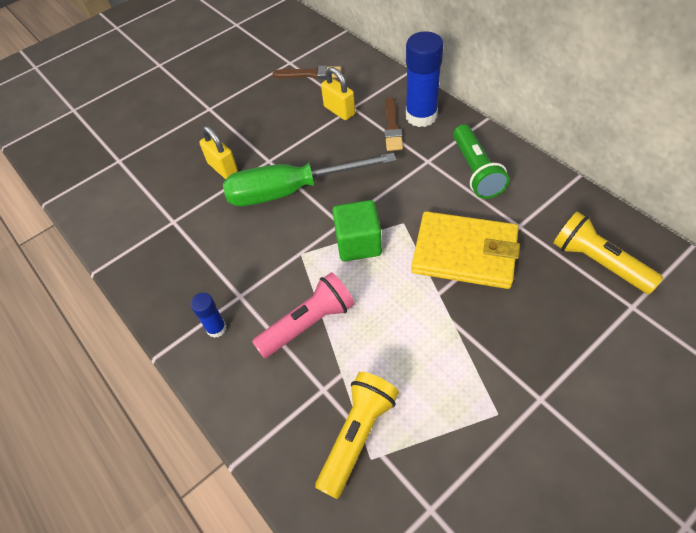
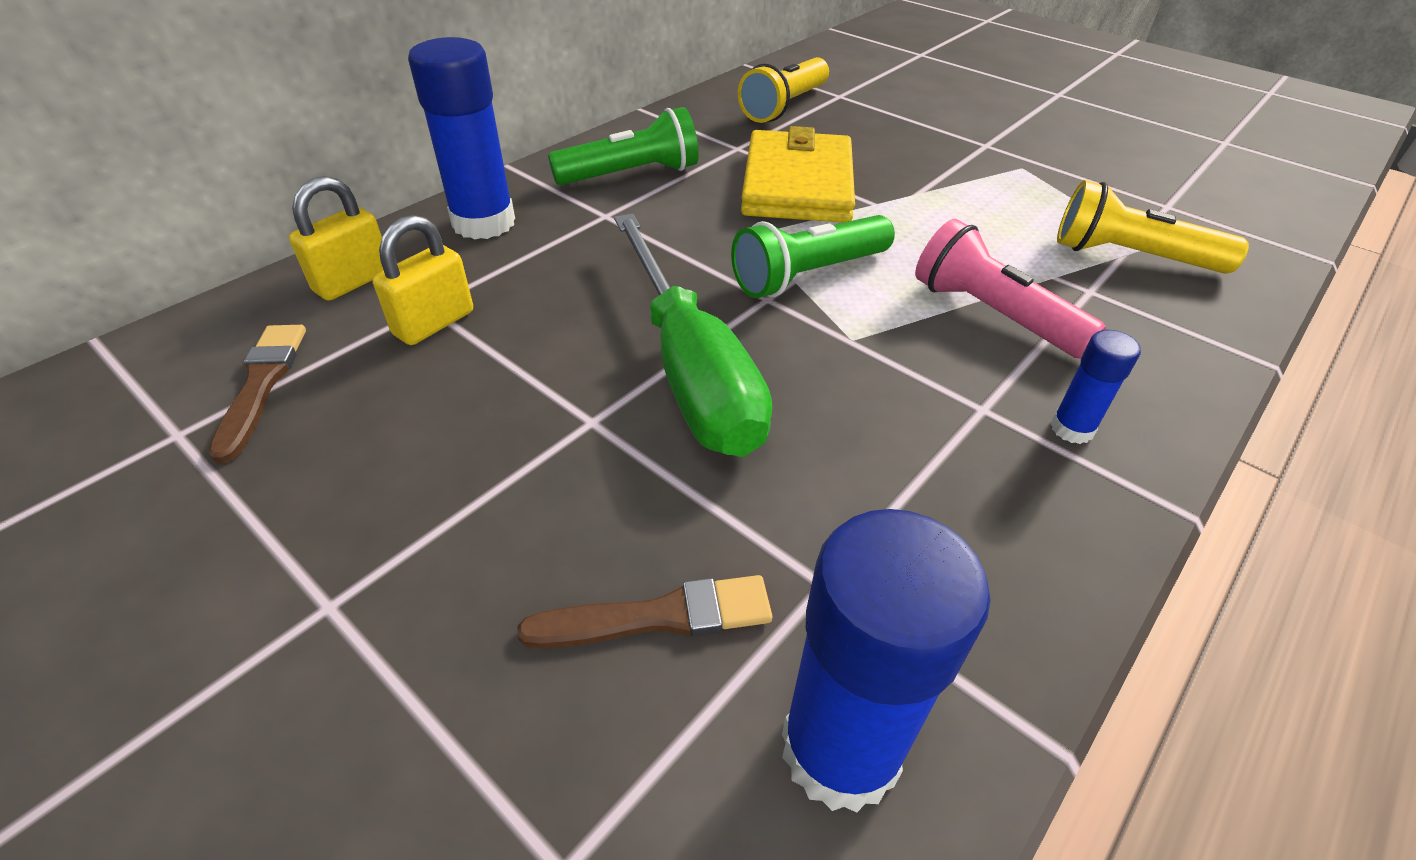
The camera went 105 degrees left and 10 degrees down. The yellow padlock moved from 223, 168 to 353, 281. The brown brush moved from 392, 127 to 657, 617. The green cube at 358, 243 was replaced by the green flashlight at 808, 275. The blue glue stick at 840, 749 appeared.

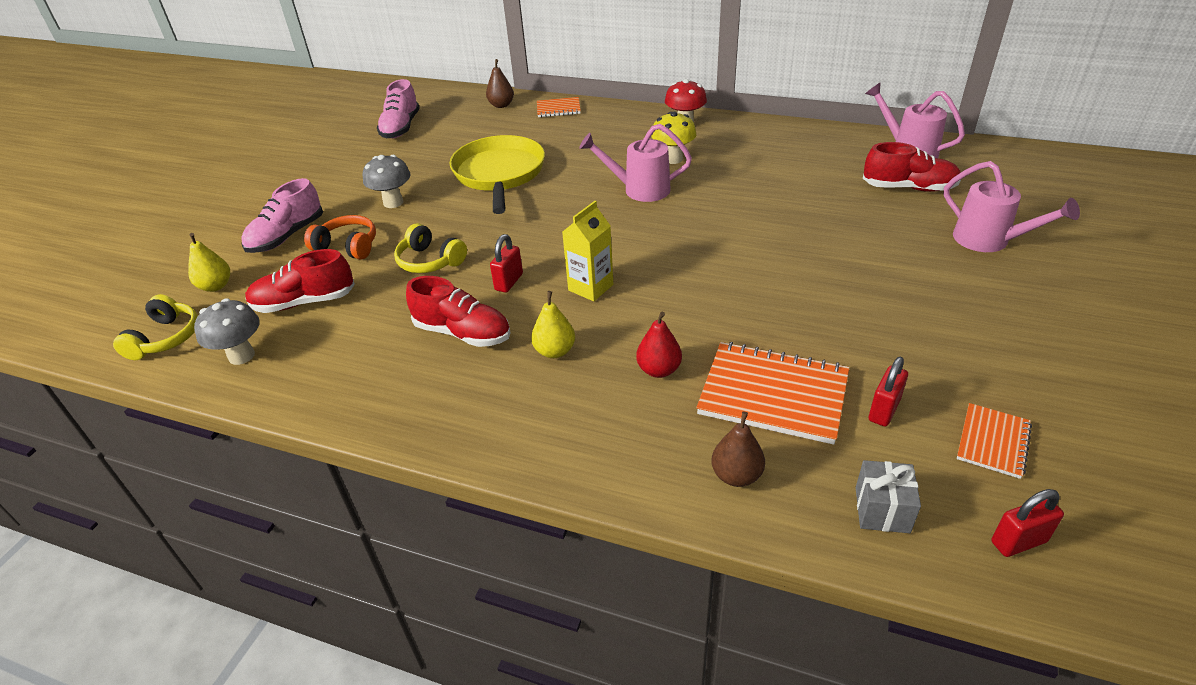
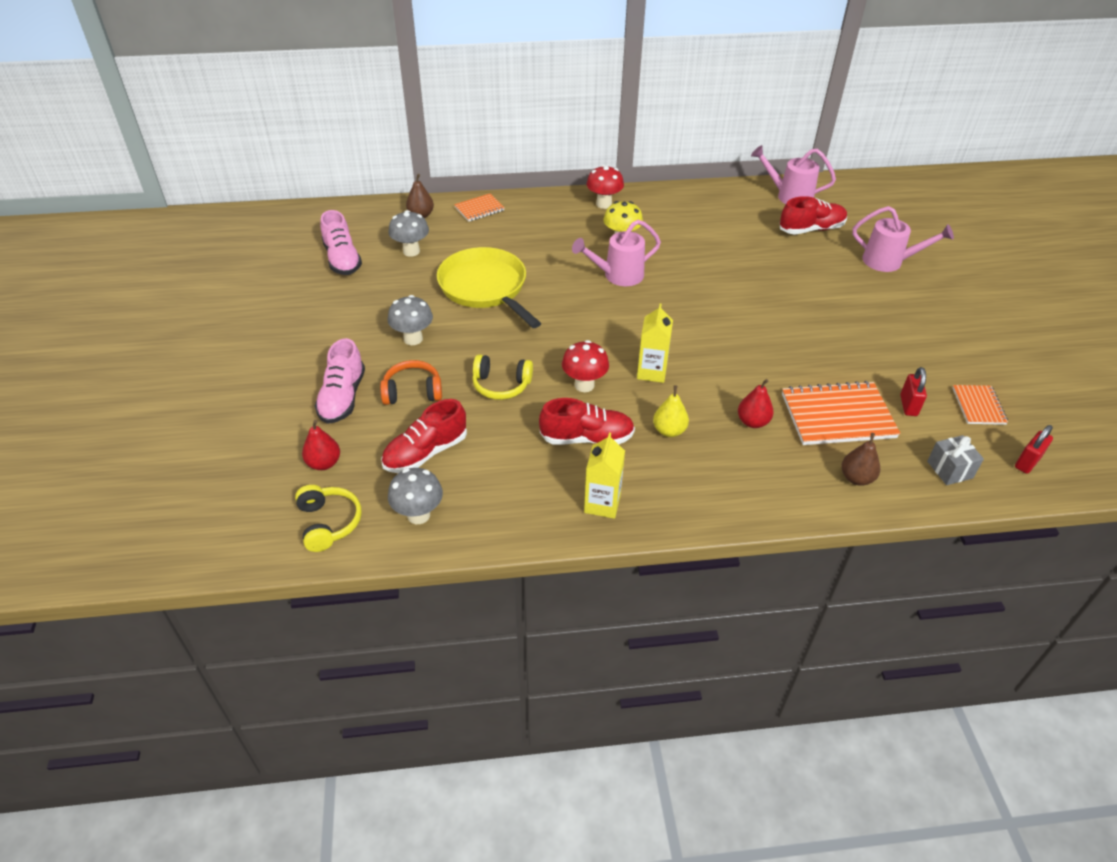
The camera went 30 degrees left and 5 degrees up. The yellow pear at 216, 286 became the red pear at 324, 463. The grey mushroom at 411, 251 appeared. The red padlock at 509, 282 was replaced by the red mushroom at 584, 385. The yellow carton at 602, 504 appeared.

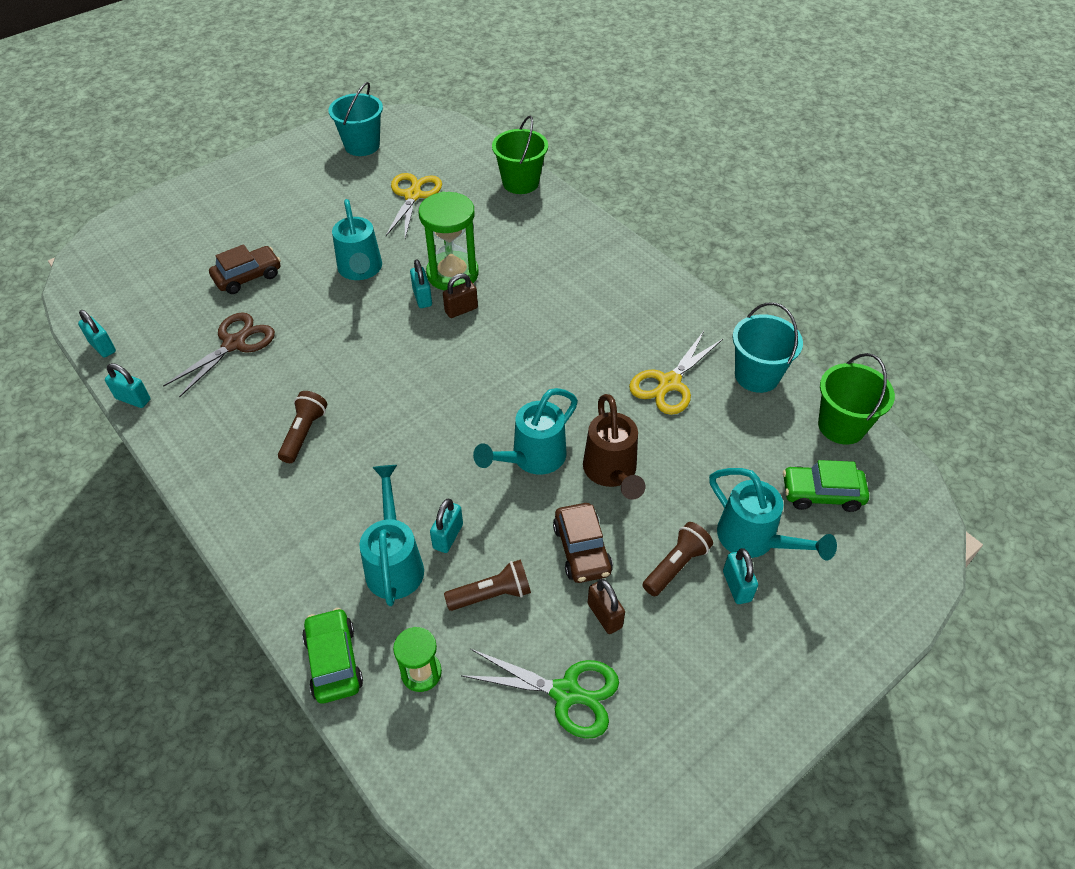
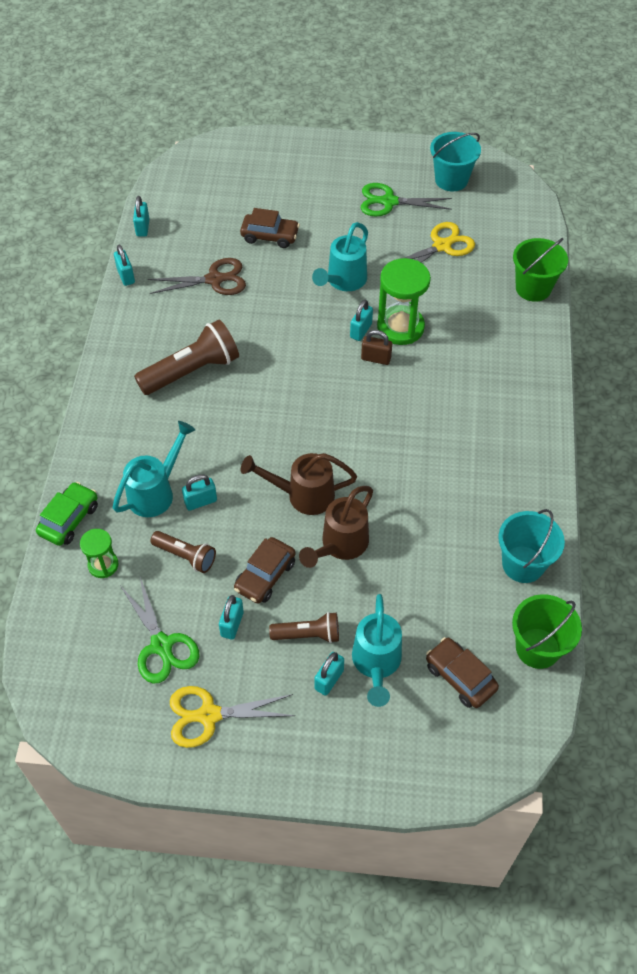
The camera went 45 degrees right and 5 degrees up. The brown flashlight at 304, 433 changed to 1.74 times the size. The yellow scissors moved from 669, 383 to 209, 715. The brown padlock at 604, 615 became the turquoise padlock at 232, 624. The turquoise watering can at 531, 459 became the brown watering can at 302, 495. The green scissors at 389, 202 appeared. The green car at 821, 494 became the brown car at 460, 677.

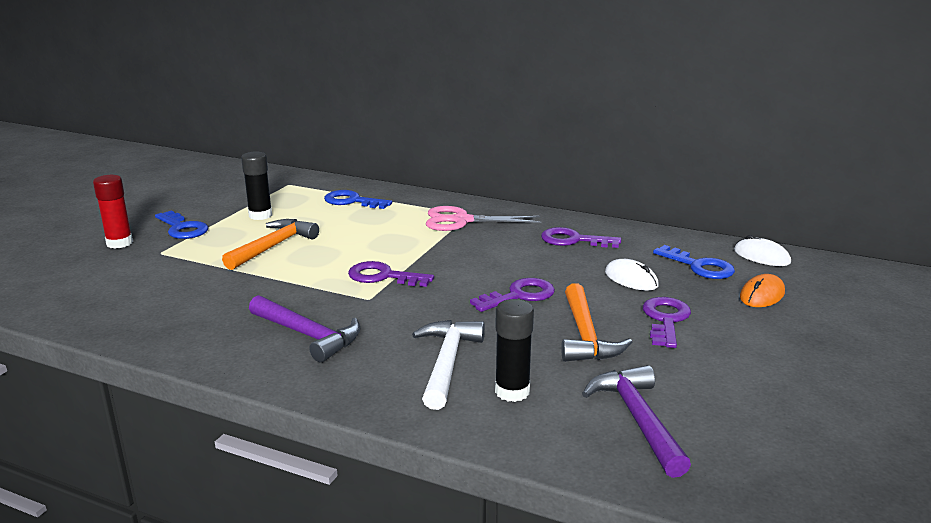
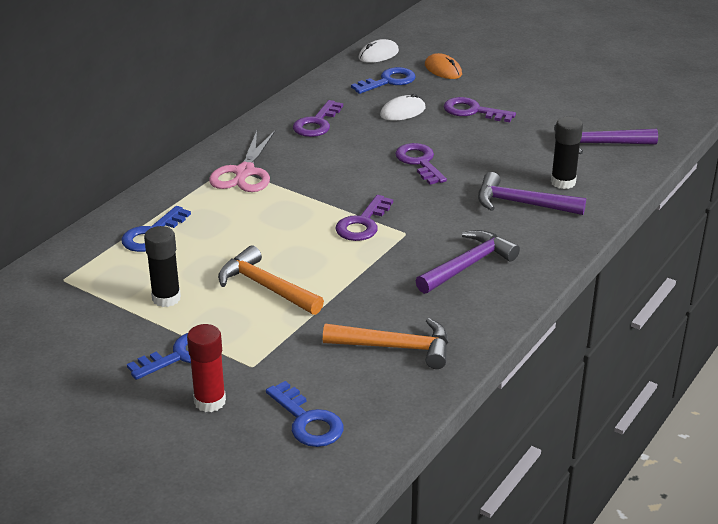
The camera went 80 degrees left and 10 degrees up. The blue key at 307, 421 appeared. The orange hammer moved from 585, 335 to 395, 347. The white hammer at 447, 363 became the purple hammer at 522, 204.

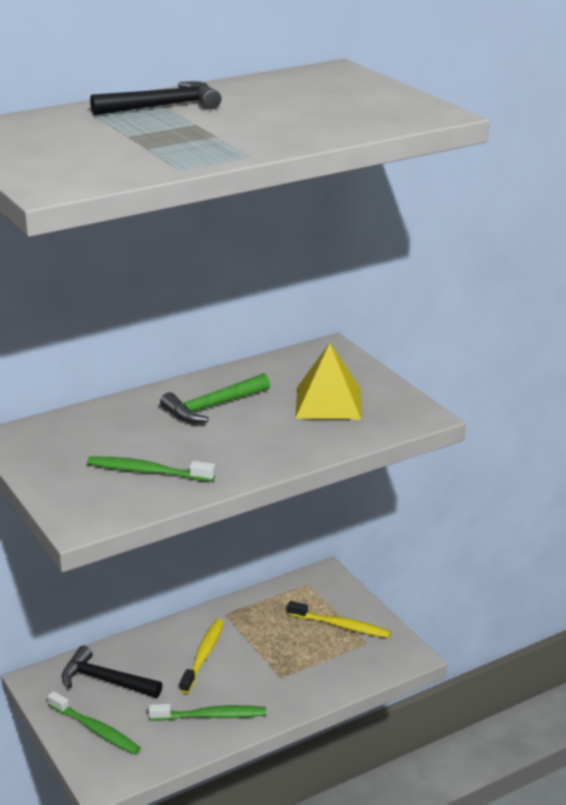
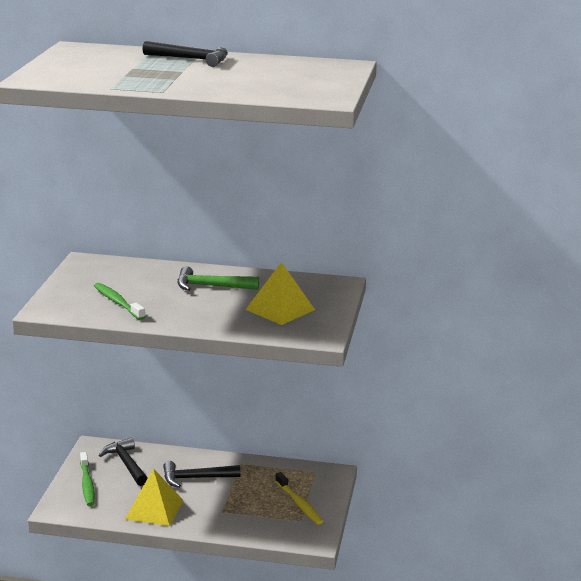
The camera went 40 degrees right and 5 degrees down. The green toothbrush at 211, 716 was replaced by the yellow pyramid at 154, 509. The yellow toothbrush at 203, 655 was replaced by the black hammer at 195, 478.

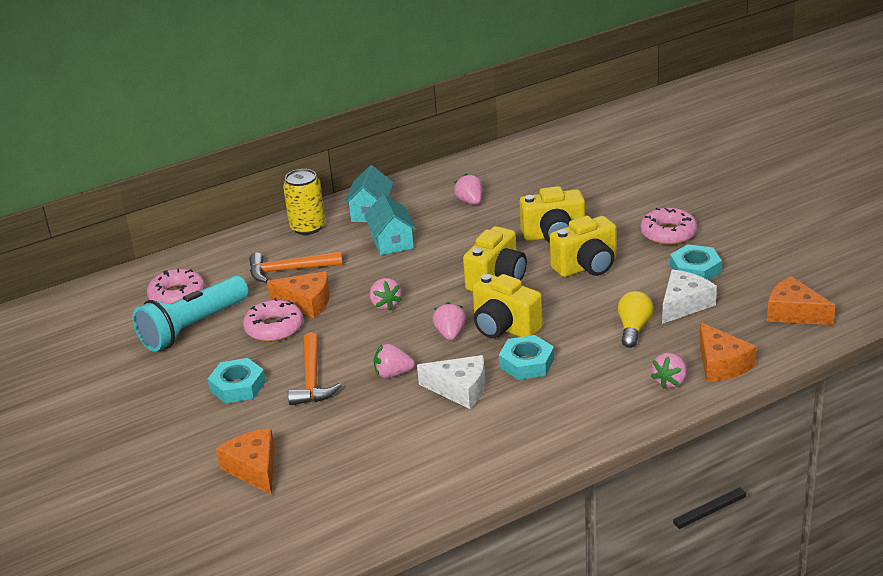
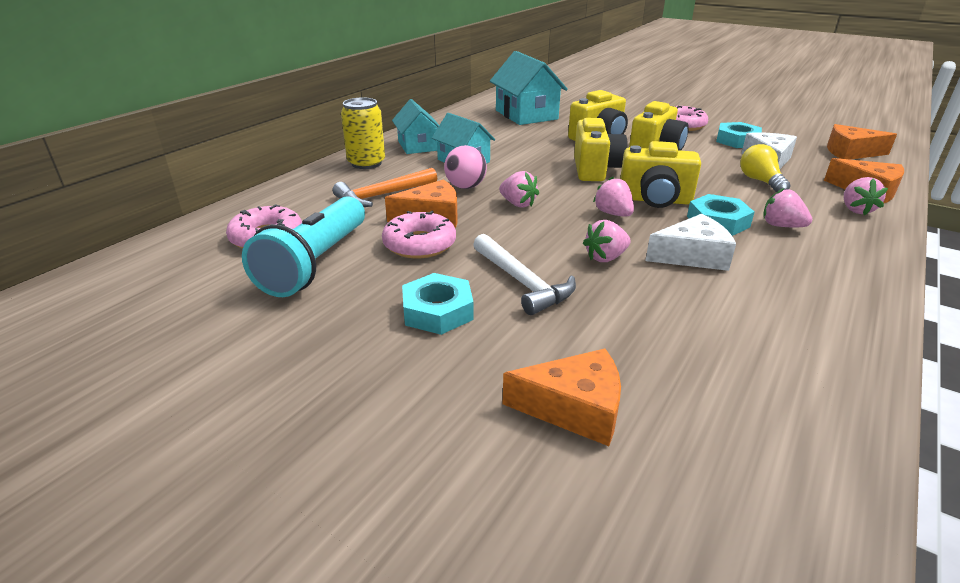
The camera went 30 degrees left and 0 degrees up. The pink ball at 465, 187 appeared. The orange hammer at 312, 379 became the white hammer at 522, 282. The turquoise house at 526, 115 appeared. The orange cheese at 254, 468 turned 150 degrees clockwise. The pink strawberry moved from 470, 201 to 781, 226.

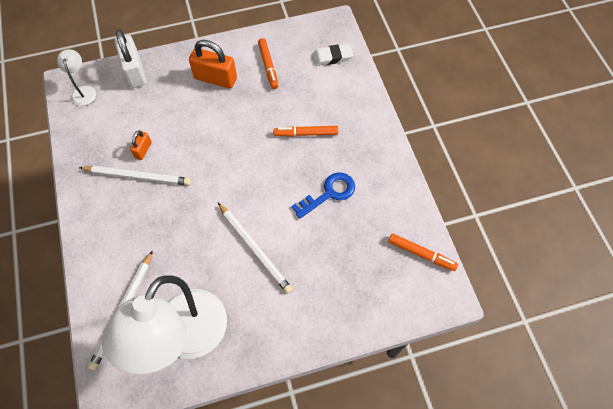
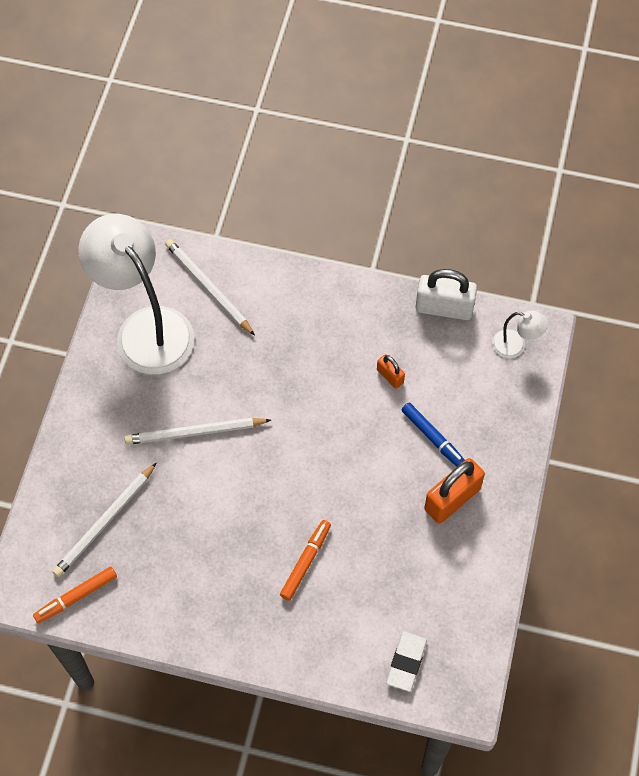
The camera went 120 degrees right and 0 degrees up. The white pencil moved from 137, 176 to 105, 522. The blue marker at 433, 438 appeared. The white padlock moved from 135, 72 to 444, 308. The orange marker at 268, 66 disappeared. The blue key at 329, 193 disappeared.

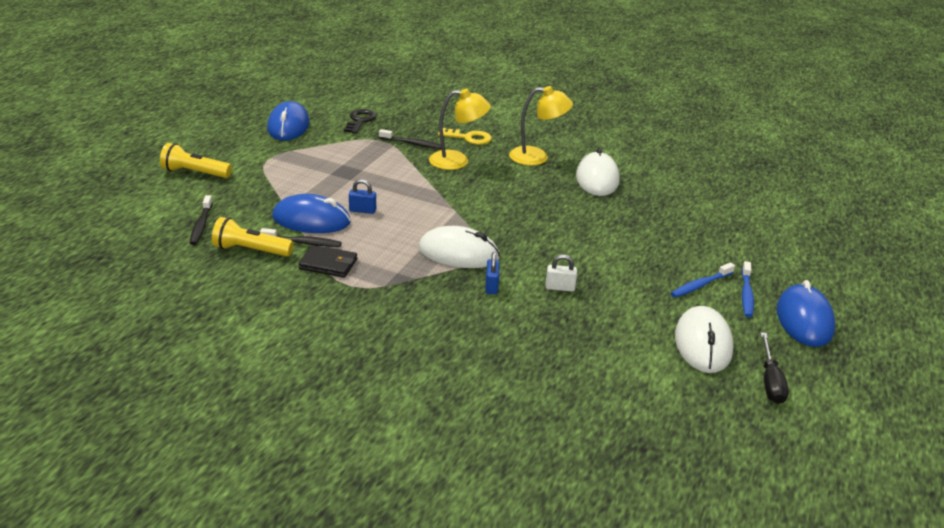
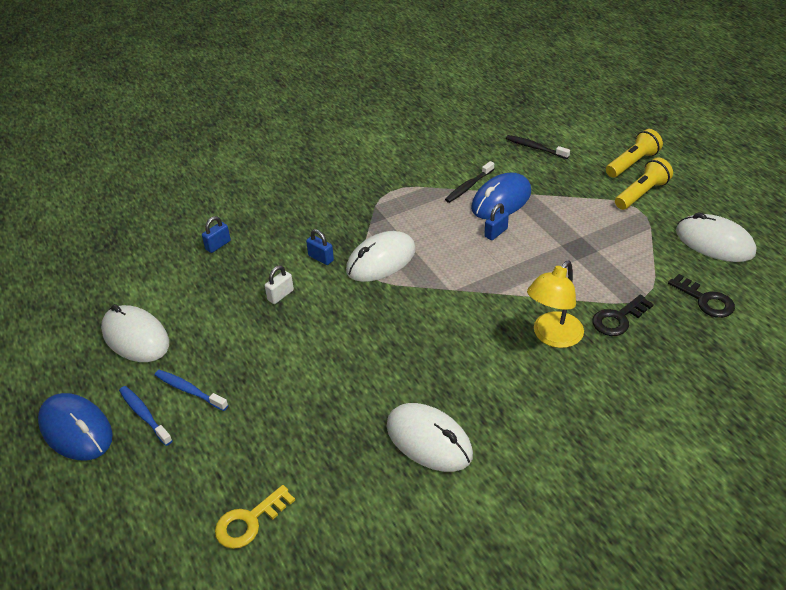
The camera went 130 degrees right and 10 degrees up. The blue toothbrush at 700, 285 turned 60 degrees counterclockwise. The blue padlock at 218, 245 appeared. The yellow key moved from 469, 138 to 249, 521. The black toothbrush at 412, 144 was replaced by the black key at 618, 319. The yellow flashlight moved from 251, 250 to 641, 194. The blue mouse at 288, 126 became the white mouse at 714, 242. The black wallet at 328, 264 disappeared. The yellow lamp at 537, 157 disappeared. The black screwdriver at 770, 381 disappeared.

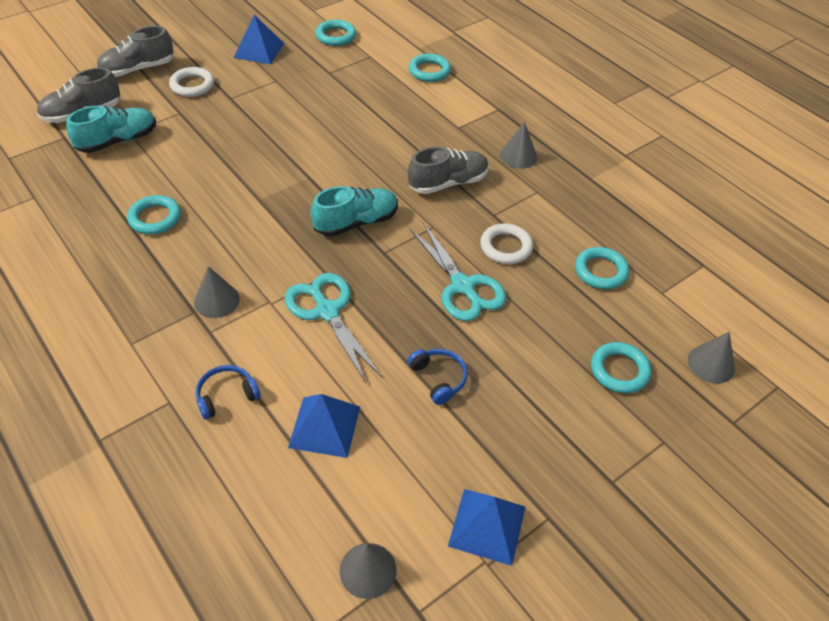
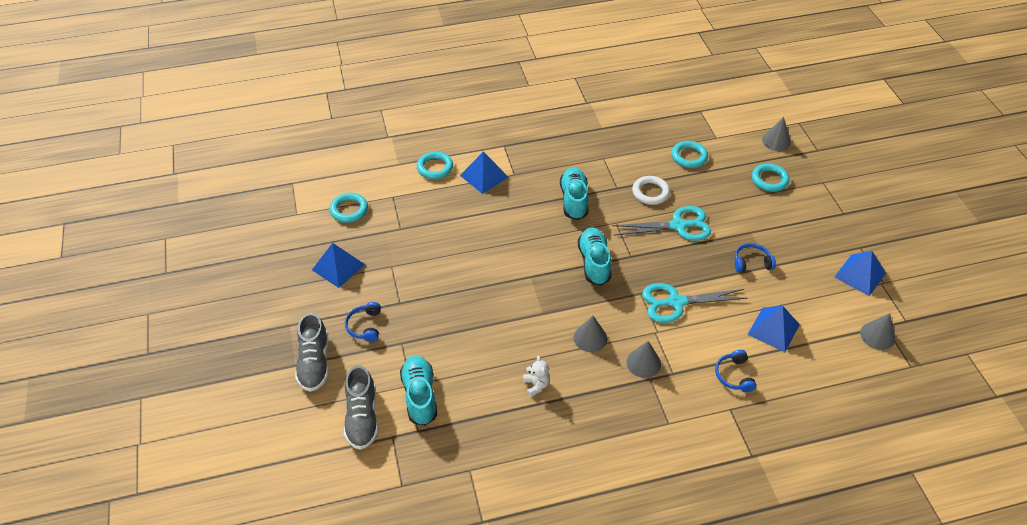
The camera went 65 degrees left and 0 degrees up. The white ring at 192, 85 was replaced by the blue headphones at 365, 326. The blue pyramid at 484, 176 appeared. The turquoise ring at 155, 218 was replaced by the white teddy bear at 536, 385. The grey shoe at 448, 183 became the turquoise shoe at 574, 200. The grey cone moved from 518, 156 to 590, 338.

